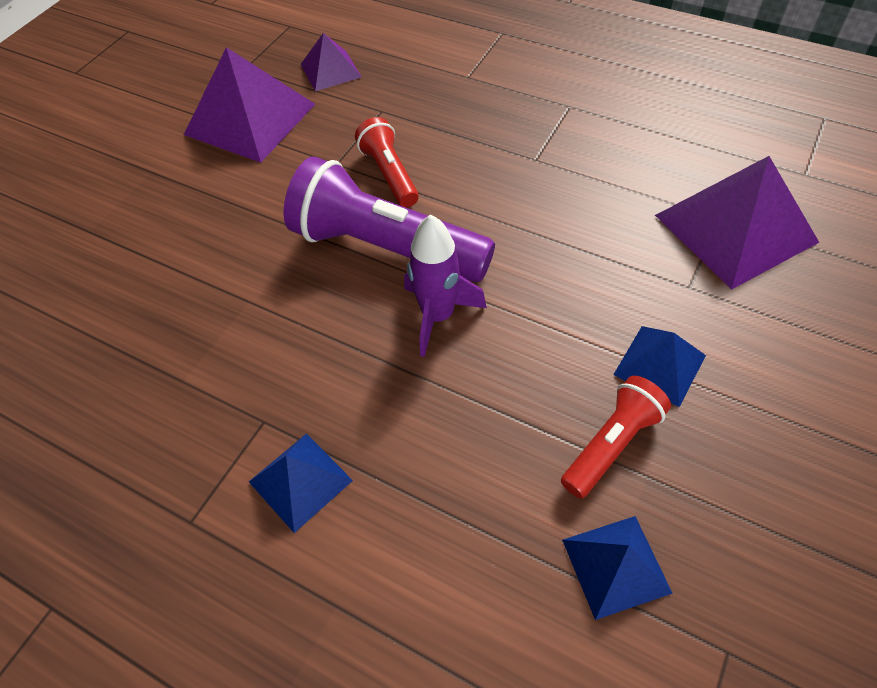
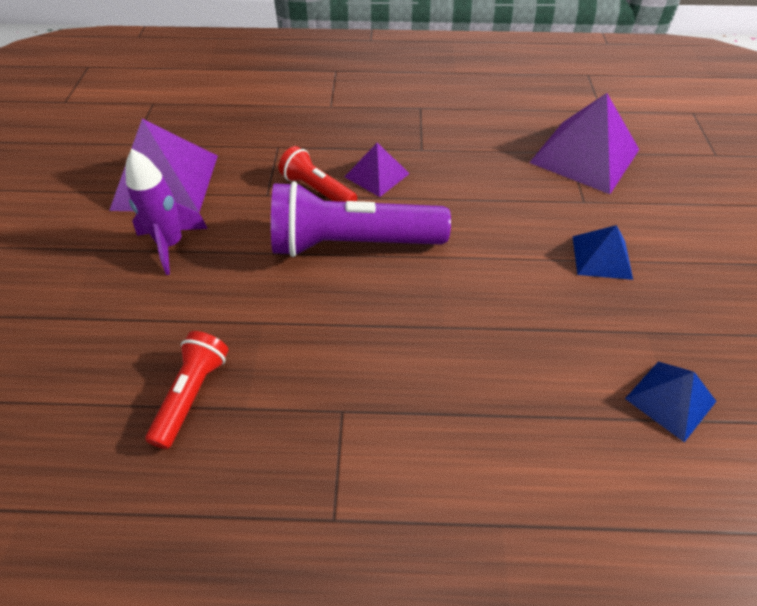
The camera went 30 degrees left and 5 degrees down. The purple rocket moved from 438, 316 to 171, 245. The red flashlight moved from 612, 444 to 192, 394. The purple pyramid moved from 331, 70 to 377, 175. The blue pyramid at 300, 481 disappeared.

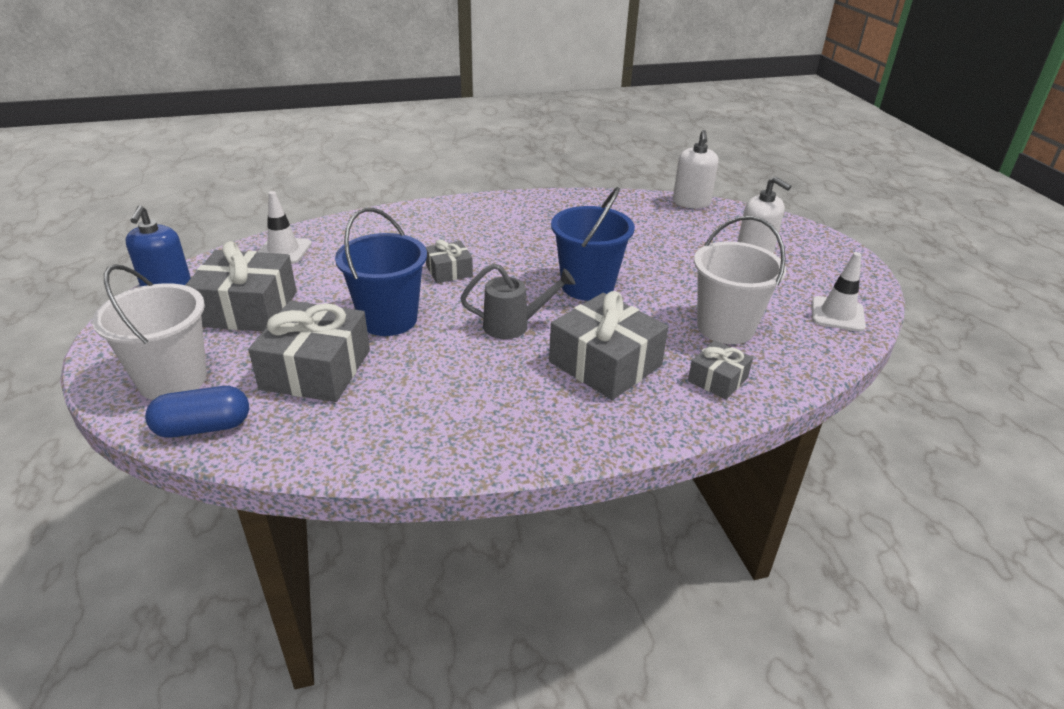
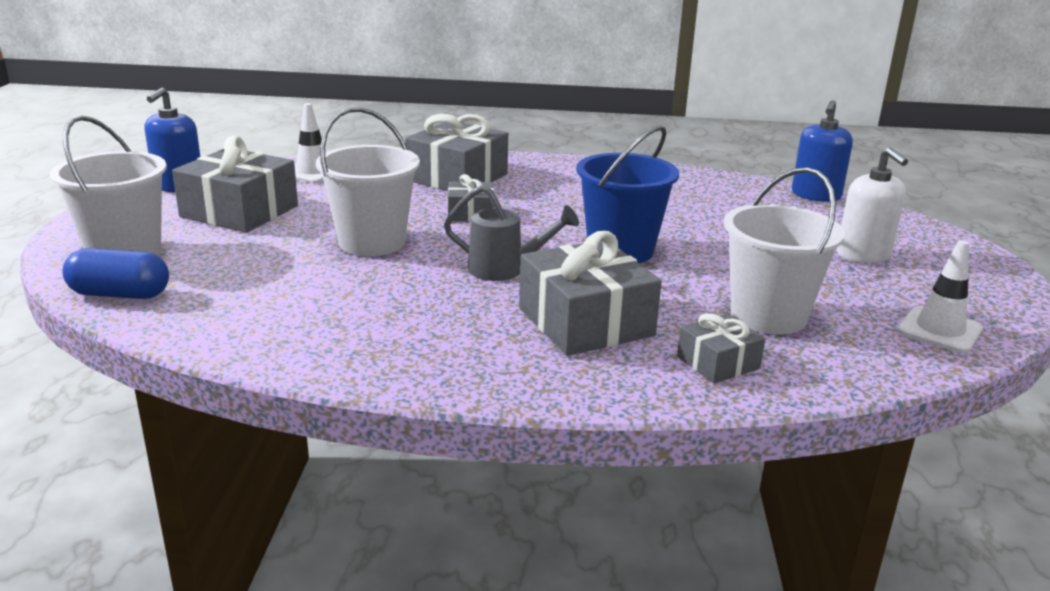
The camera went 20 degrees right and 10 degrees down. The blue bucket at 388, 319 became the white bucket at 372, 242. The grey gift moved from 316, 369 to 457, 177. The white soap dispenser at 691, 202 became the blue soap dispenser at 816, 195.

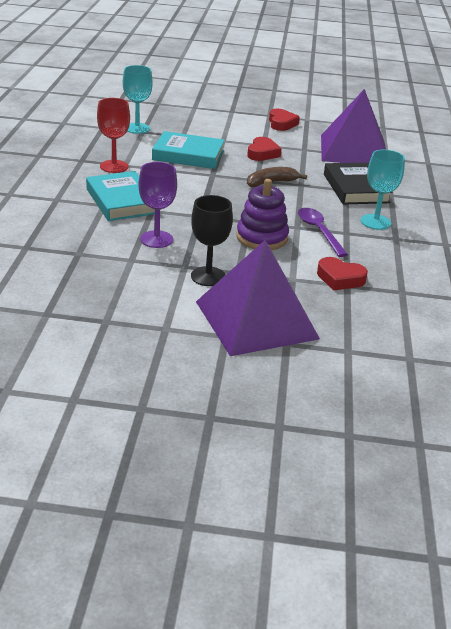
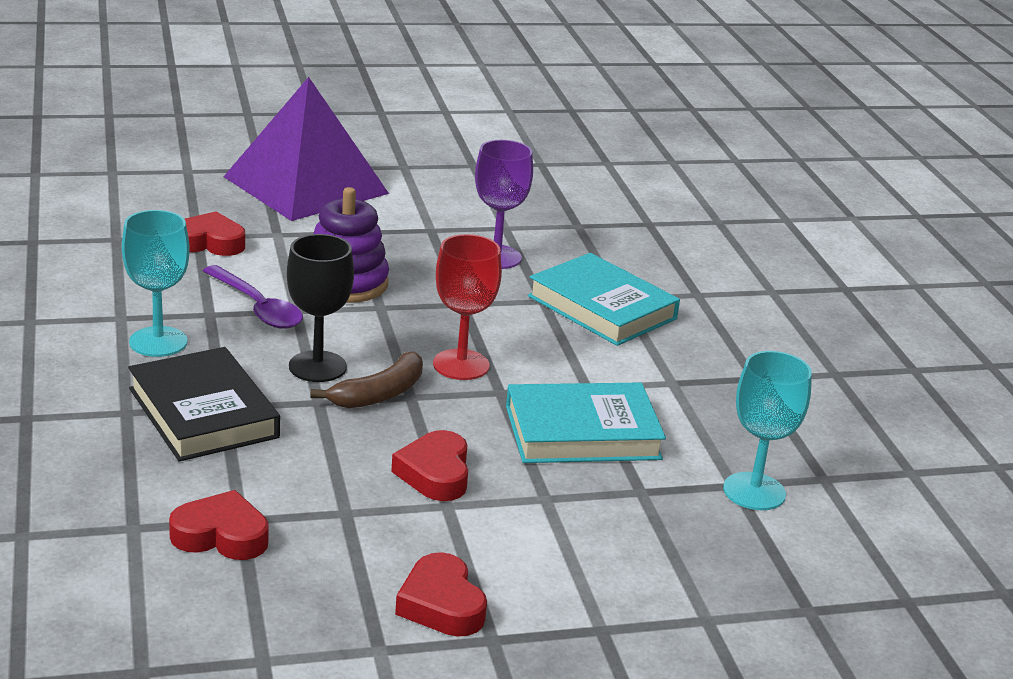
The camera went 160 degrees right and 5 degrees down. The purple pyramid at 353, 150 was replaced by the red heart at 221, 535. The black goblet moved from 208, 276 to 317, 367. The red goblet moved from 114, 166 to 461, 365.

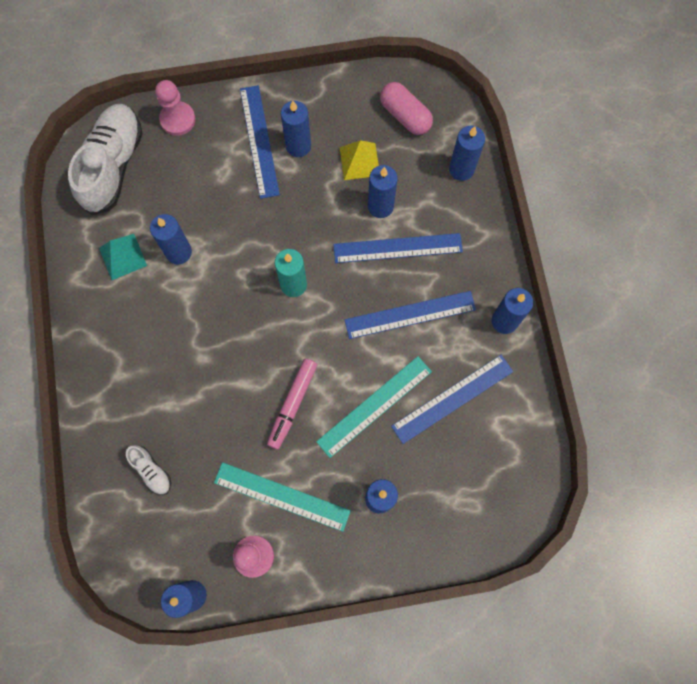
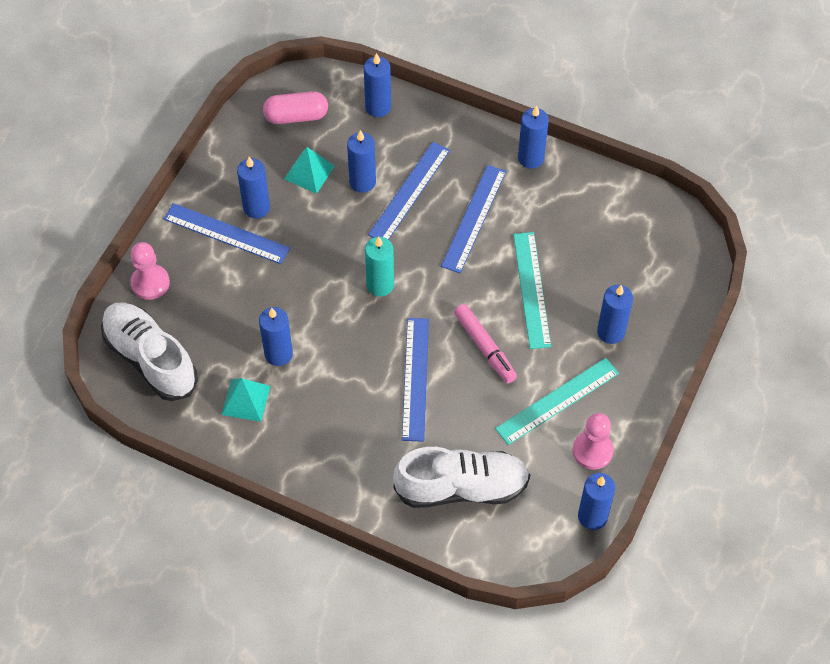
The camera went 55 degrees left and 15 degrees down. The yellow pyramid at 359, 161 became the turquoise pyramid at 309, 172. The white shoe at 151, 471 changed to 2.22 times the size. The blue ruler moved from 452, 398 to 415, 378.

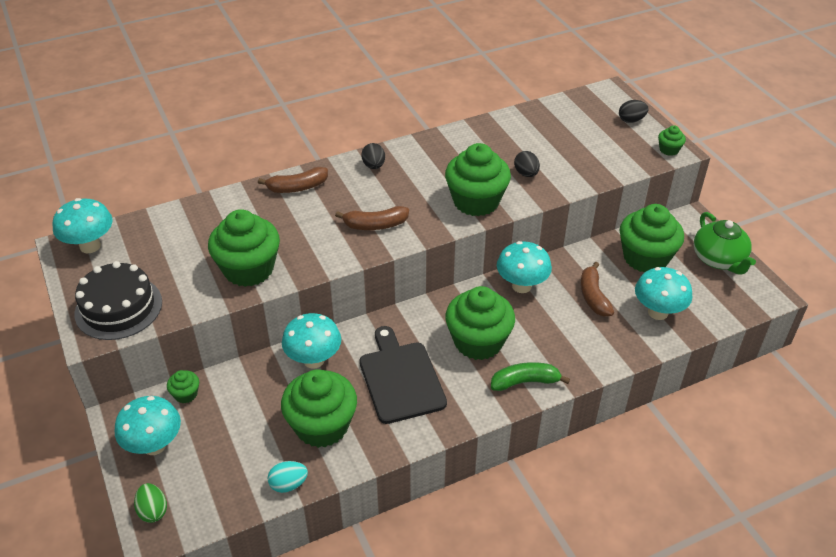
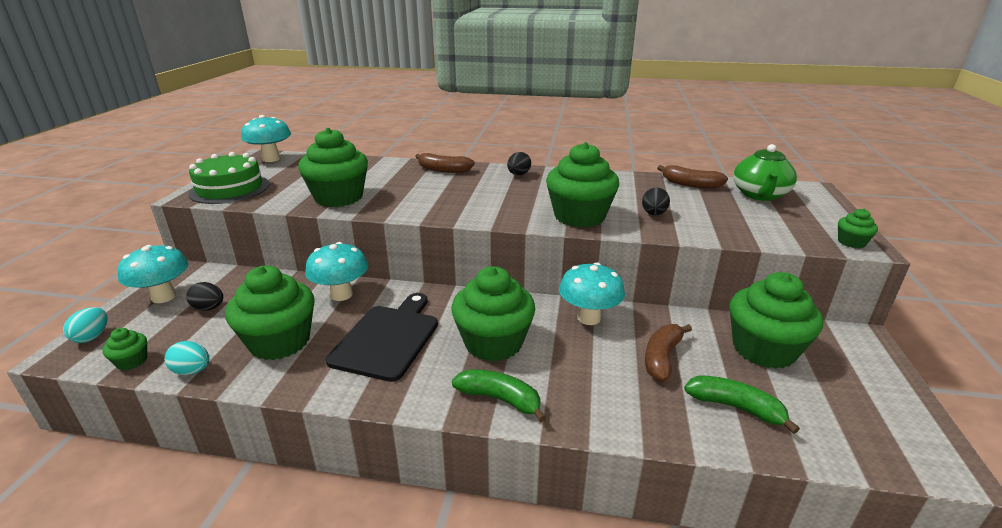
The camera went 35 degrees right and 15 degrees down. The green egg at 153, 511 became the turquoise egg at 92, 337. The green cupcake moved from 186, 394 to 132, 361. The black egg moved from 631, 120 to 209, 308. The black cake at 118, 307 became the green cake at 230, 189. The brown banana moved from 375, 225 to 690, 184. The turquoise mushroom at 658, 312 was replaced by the green banana at 735, 407. The green teapot moved from 719, 259 to 760, 195.

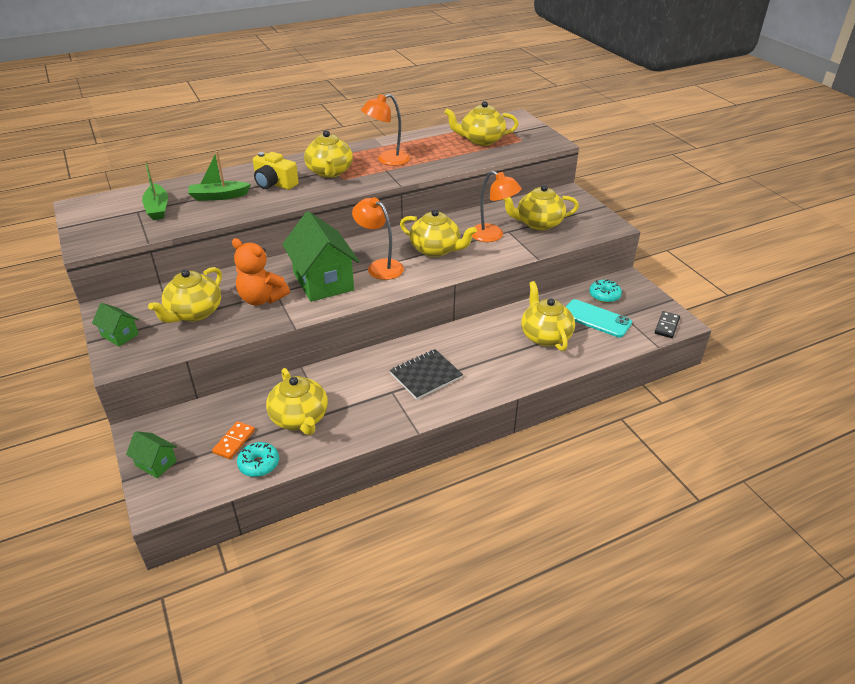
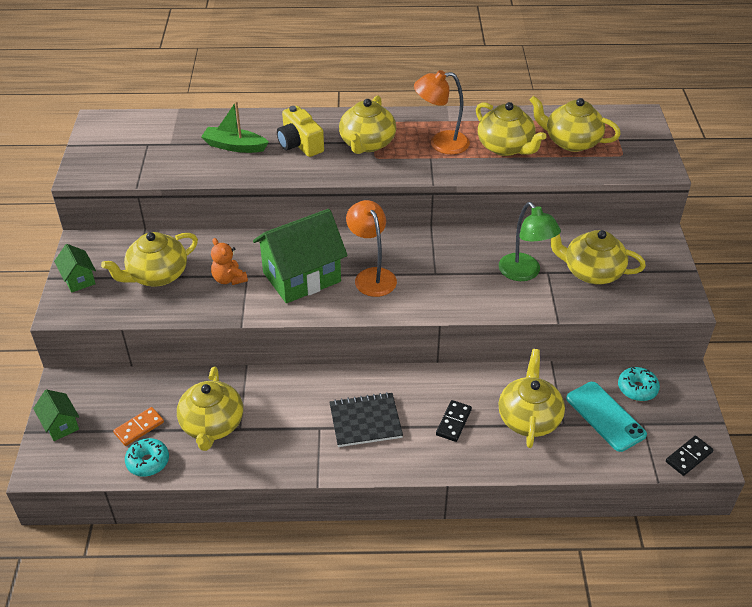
The camera went 25 degrees right and 5 degrees up. The orange teddy bear at 261, 299 changed to 0.64 times the size. The green house at 323, 281 turned 60 degrees clockwise. The black domino at 453, 422 appeared. The yellow teapot moved from 436, 249 to 505, 147. The orange lamp at 492, 236 became the green lamp at 524, 273. The green boat at 157, 208 disappeared.

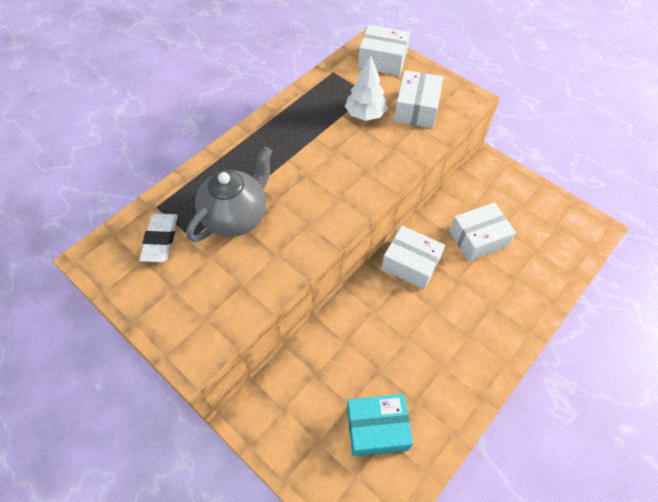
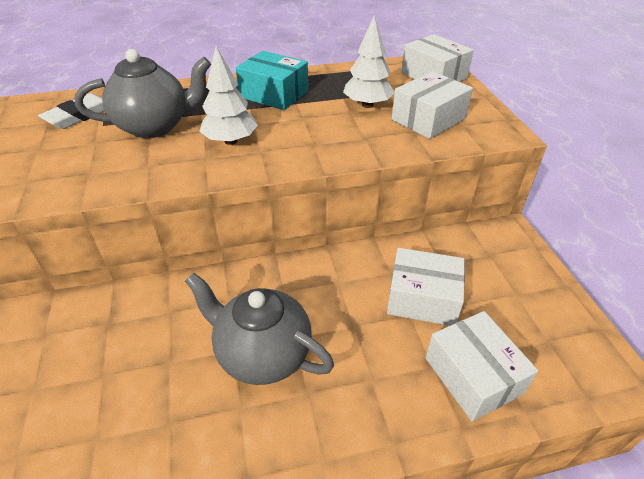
The camera went 35 degrees right and 15 degrees down. The grey teapot at 262, 354 appeared. The white tree at 231, 141 appeared. The turquoise box moved from 377, 428 to 274, 94. The white box moved from 411, 264 to 473, 375.

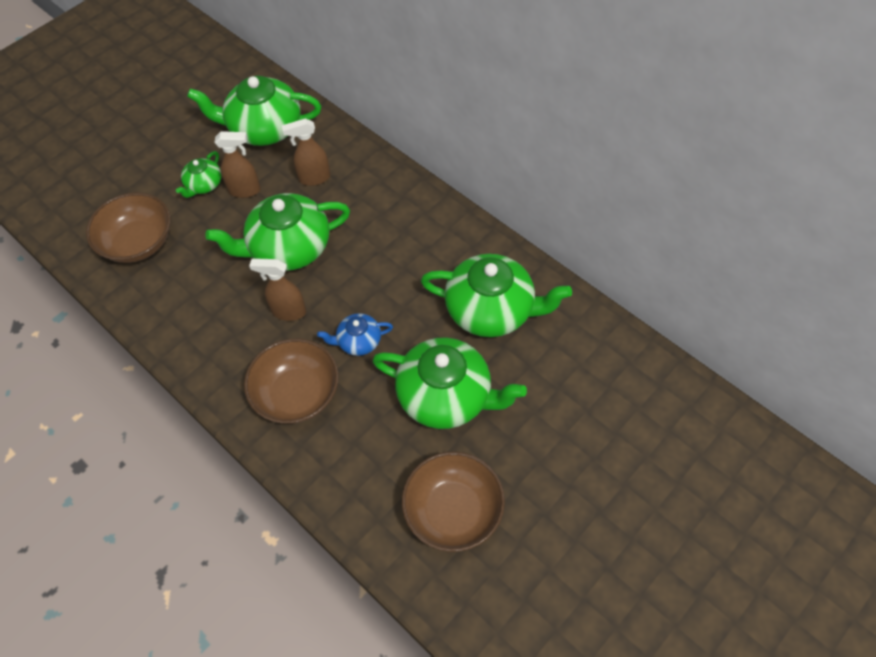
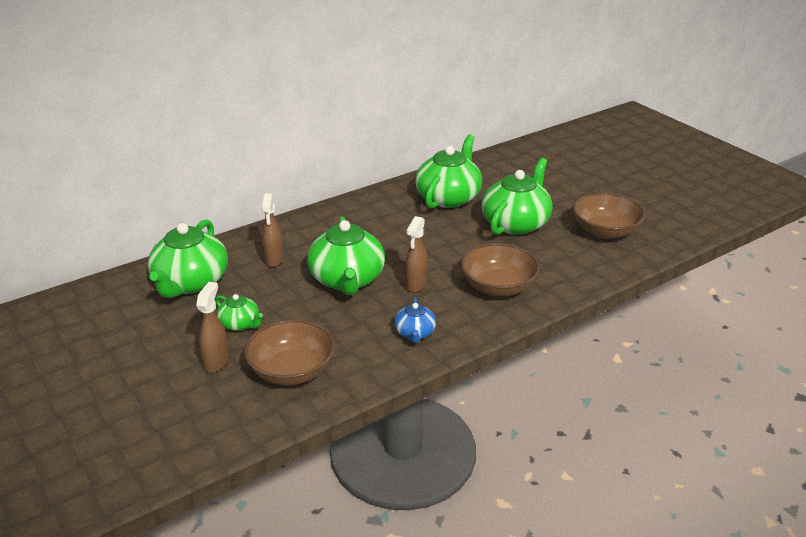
The camera went 80 degrees left and 25 degrees down. The brown spray bottle moved from 245, 190 to 216, 362. The blue teapot moved from 358, 341 to 415, 333.

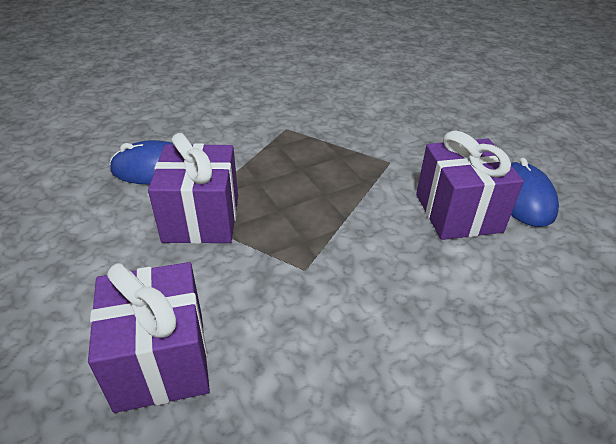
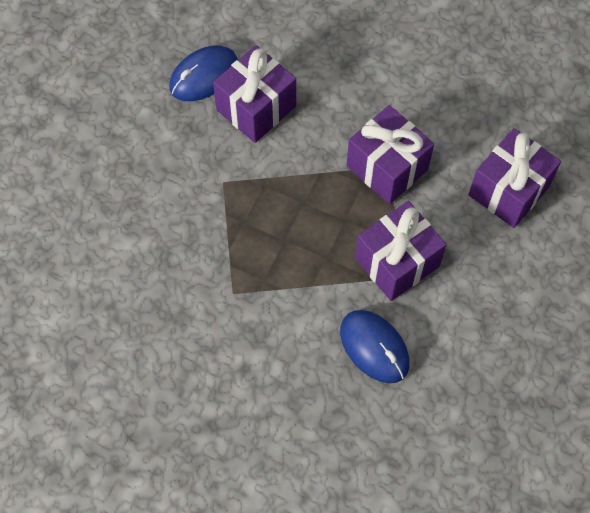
The camera went 125 degrees left and 25 degrees up. The purple gift at 387, 168 appeared.

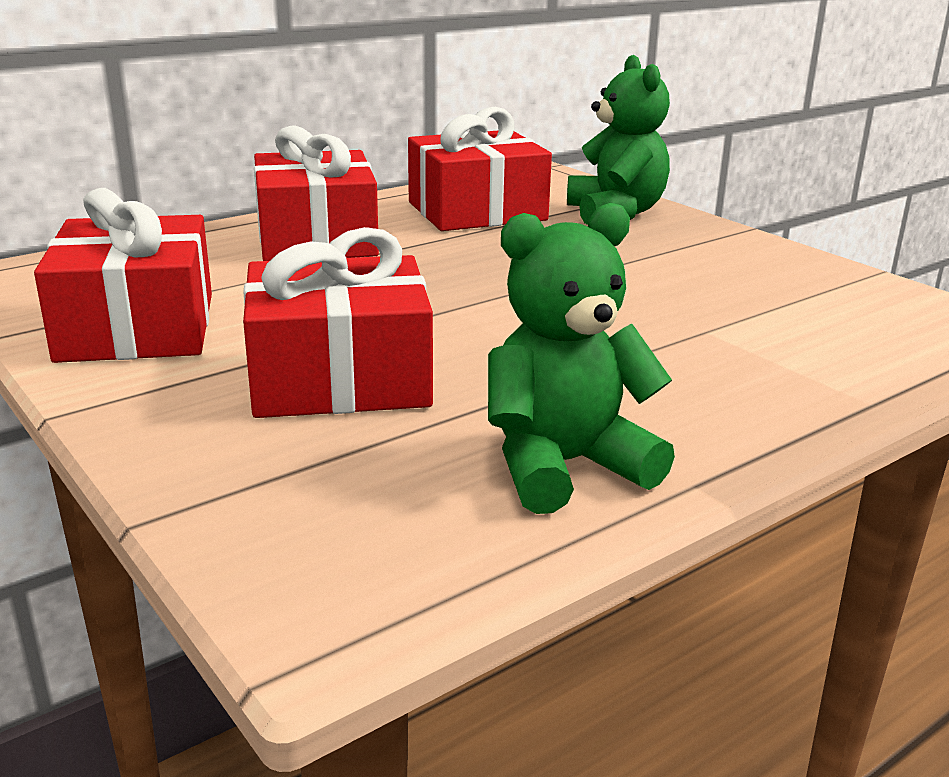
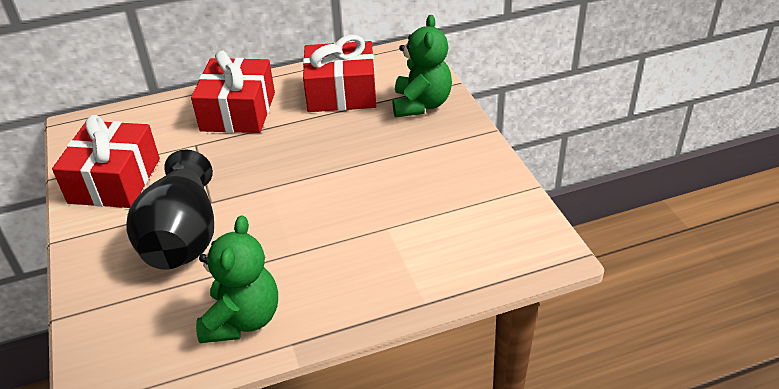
The camera went 20 degrees right and 15 degrees up. The red gift at 340, 378 was replaced by the black vase at 183, 237. The green teddy bear at 564, 466 turned 105 degrees clockwise.

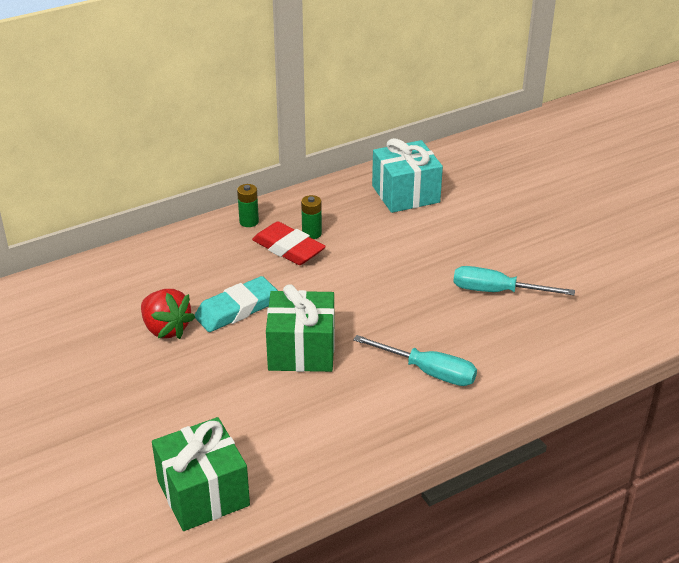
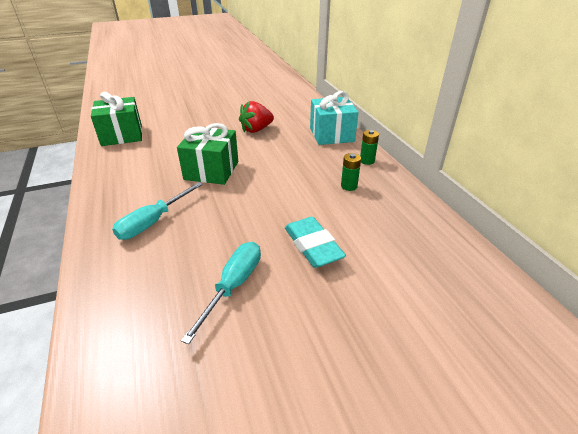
The camera went 100 degrees right and 0 degrees up. The turquoise eraser moved from 236, 309 to 313, 246. The turquoise gift moved from 405, 194 to 331, 134. The red eraser at 288, 249 disappeared.

